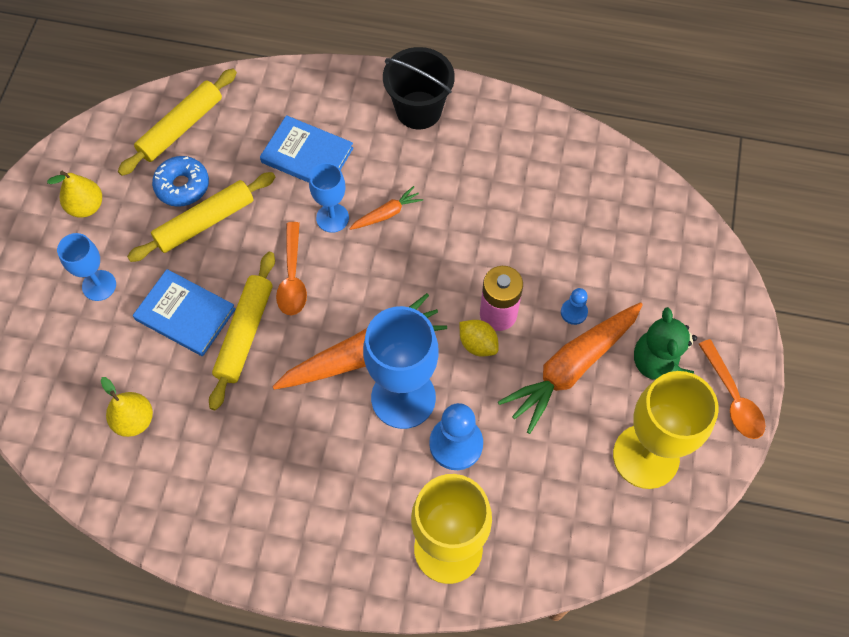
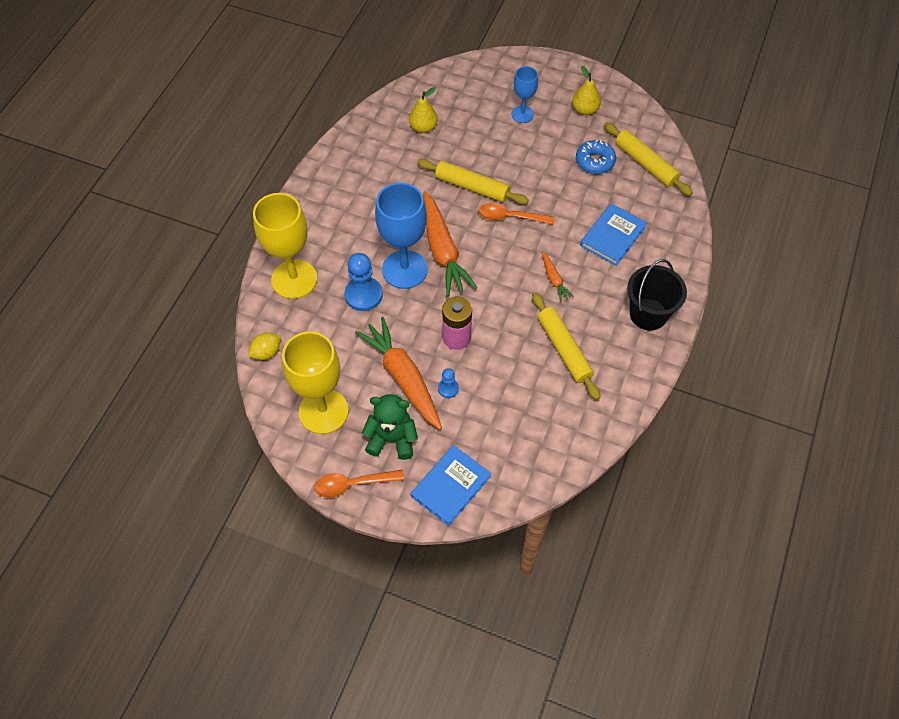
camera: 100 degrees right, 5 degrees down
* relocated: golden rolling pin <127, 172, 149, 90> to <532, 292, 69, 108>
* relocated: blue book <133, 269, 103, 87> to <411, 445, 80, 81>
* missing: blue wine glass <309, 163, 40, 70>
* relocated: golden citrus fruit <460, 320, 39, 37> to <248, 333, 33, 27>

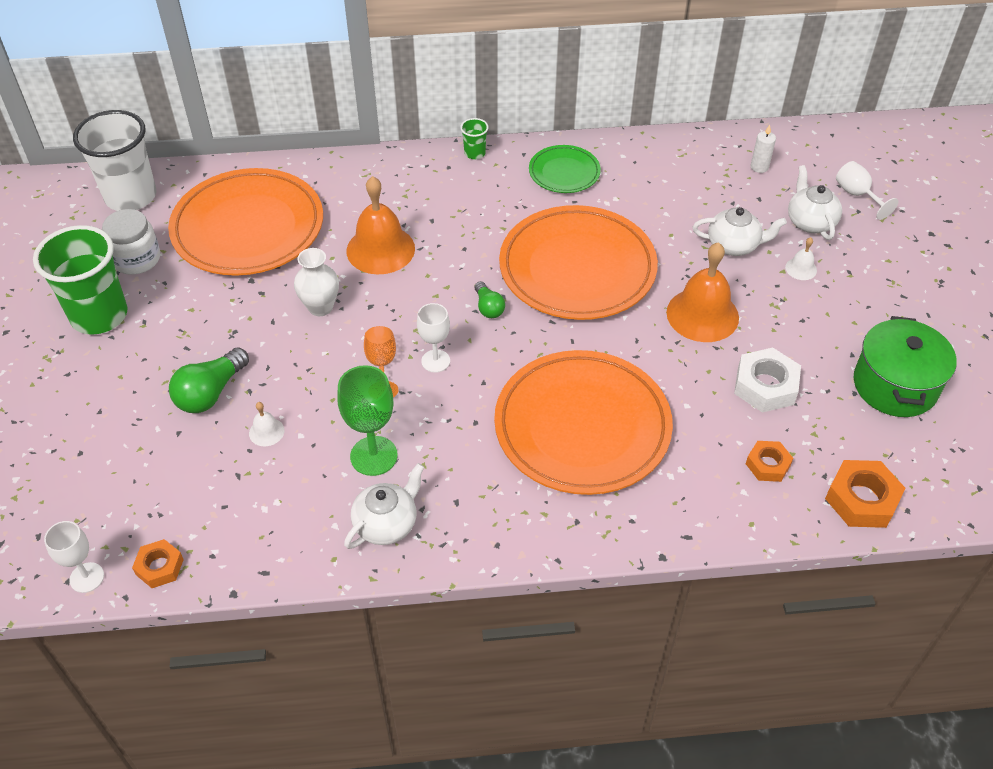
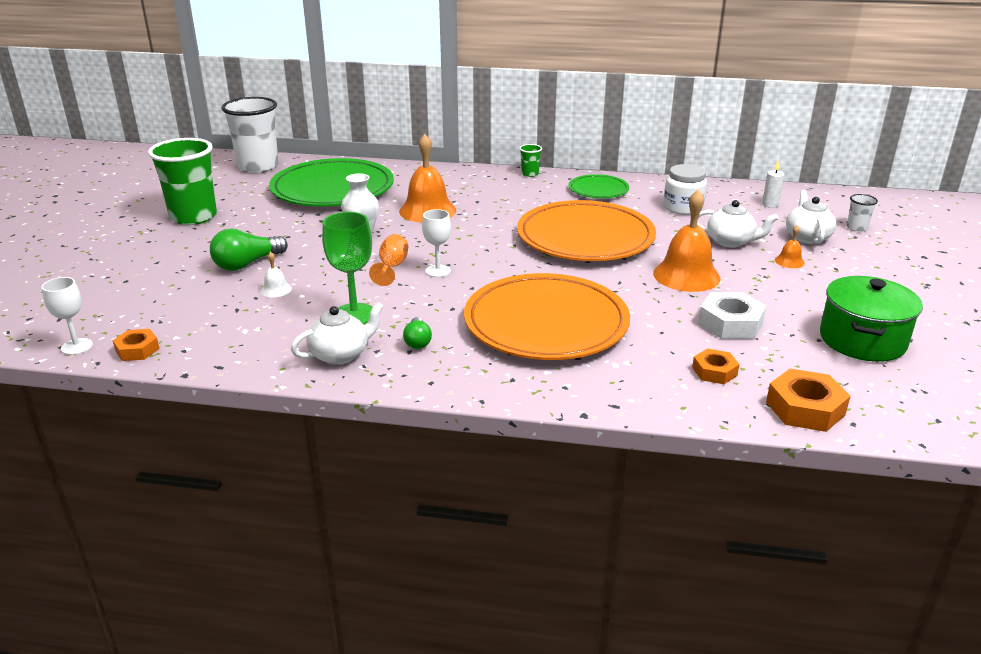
camera: 15 degrees right, 20 degrees down
* relocated: white preserve jar <102, 209, 58, 66> to <663, 164, 44, 51>
* colour: orange plate <168, 168, 155, 108> to emerald plate <269, 158, 125, 48>
* relocated: emerald bulb <475, 281, 30, 37> to <403, 317, 29, 32>
* colour: white school bell <785, 237, 32, 43> to orange school bell <775, 225, 30, 43>
* exchanged: white wine glass <836, 161, 62, 59> to white tumbler <847, 194, 31, 38>

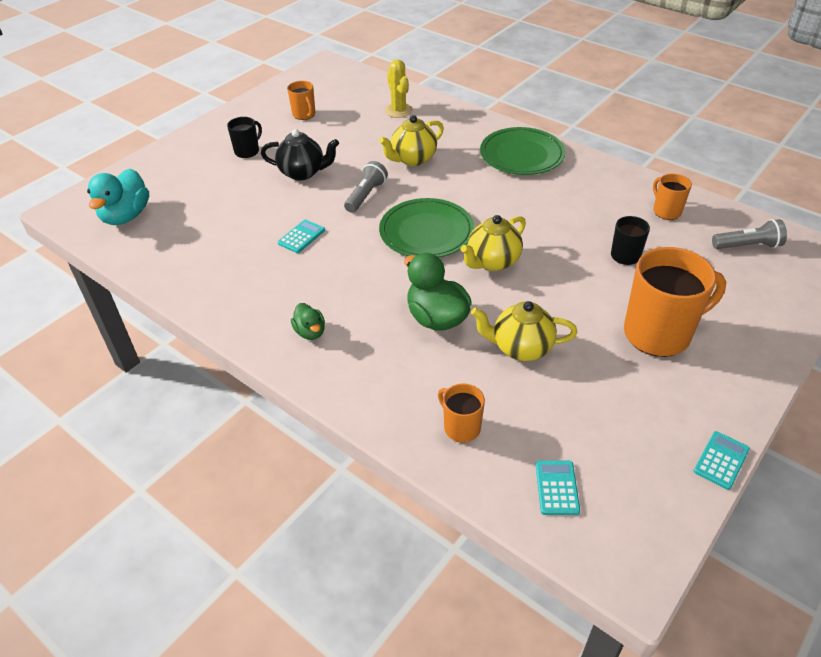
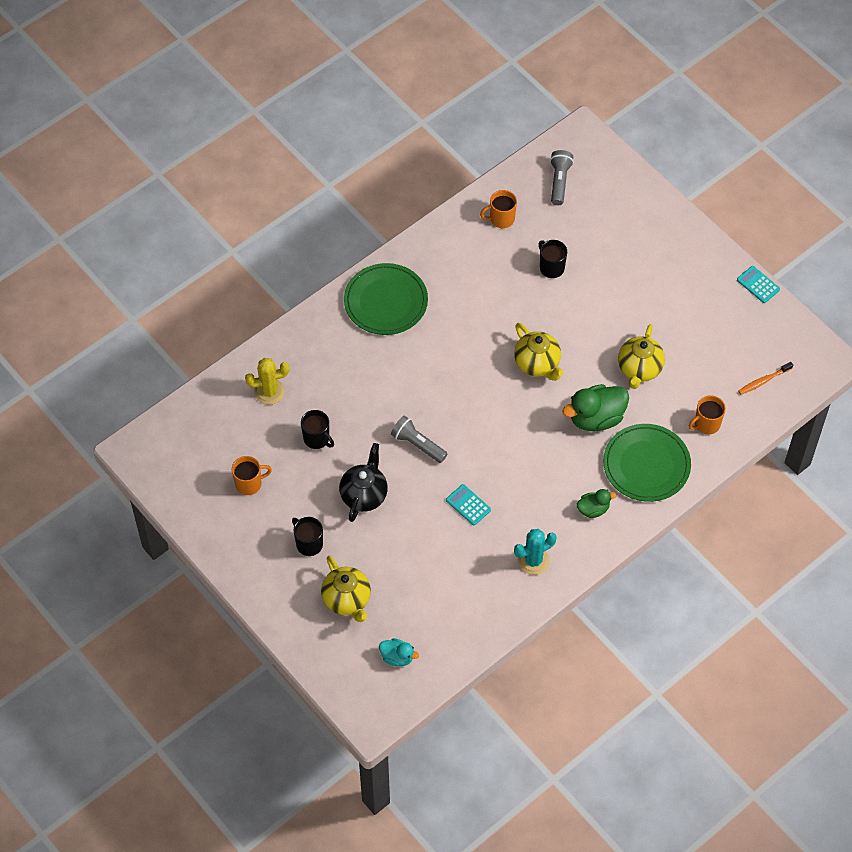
camera: 80 degrees left, 15 degrees up
* size: turquoise toy duck <87, 169, 62, 56> = <379, 638, 40, 28> x0.55
* relocated: golden tea pot <379, 115, 65, 51> to <321, 555, 50, 67>
* relocated: emerald plate <379, 198, 95, 60> to <603, 424, 88, 78>
* exchanged: turquoise calculator <536, 460, 44, 55> to orange toothbrush <738, 362, 55, 33>
* missing: orange mug <624, 247, 102, 110>
* appeared: ebony mug <301, 410, 33, 39>
* appeared: turquoise prickly plant <514, 529, 43, 46>

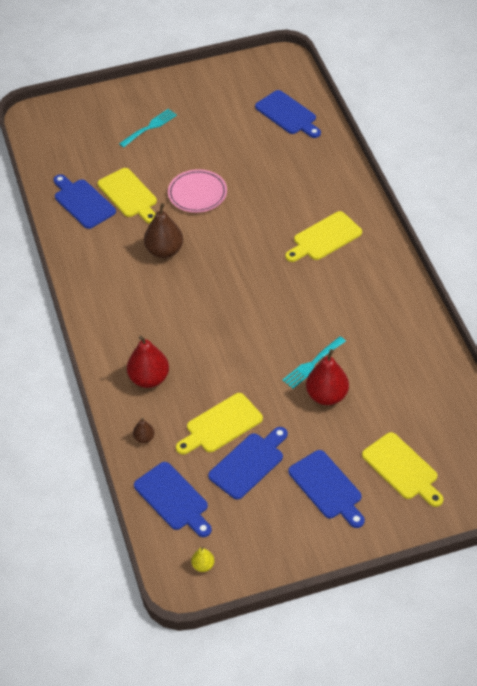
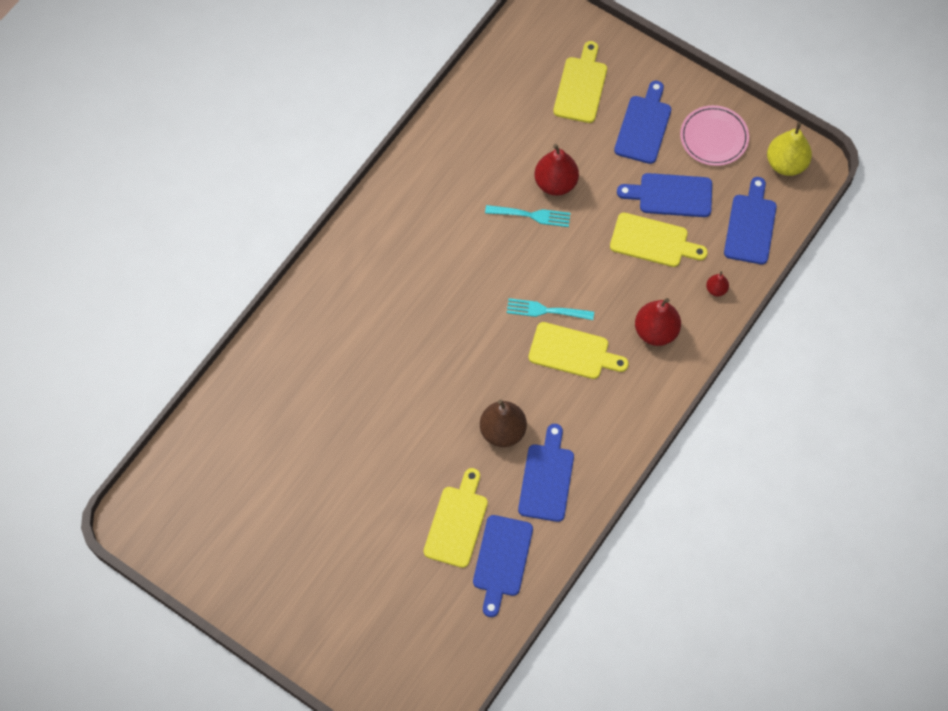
camera: 130 degrees left, 15 degrees up
* relocated: turquoise dinner fork <119, 109, 58, 38> to <507, 298, 87, 22>
* colour: brown pear <133, 418, 22, 25> to red pear <706, 271, 23, 25>
* relocated: pink plate <168, 169, 59, 44> to <680, 105, 69, 61>
* size: golden pear <191, 547, 23, 25> = <767, 122, 45, 54> x2.01
* relocated: blue chopping board <255, 90, 66, 48> to <518, 424, 56, 98>
* relocated: golden chopping board <285, 211, 77, 51> to <528, 322, 101, 57>

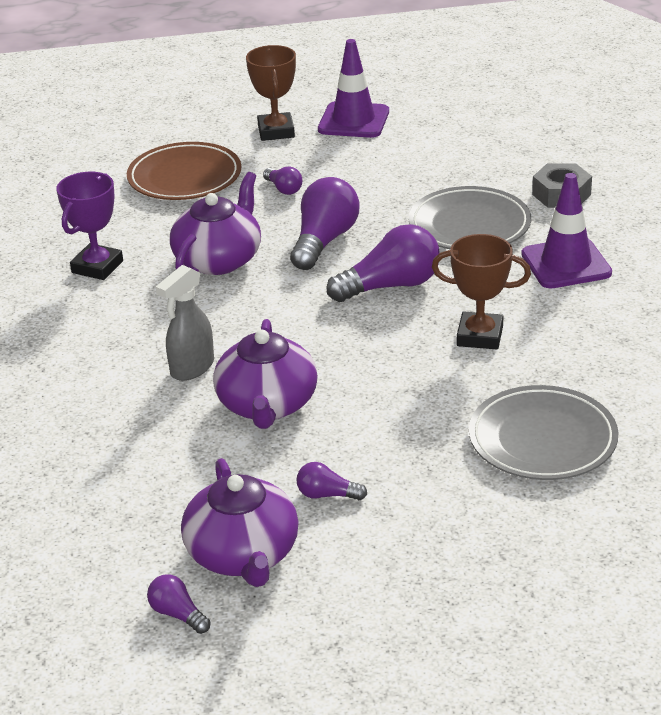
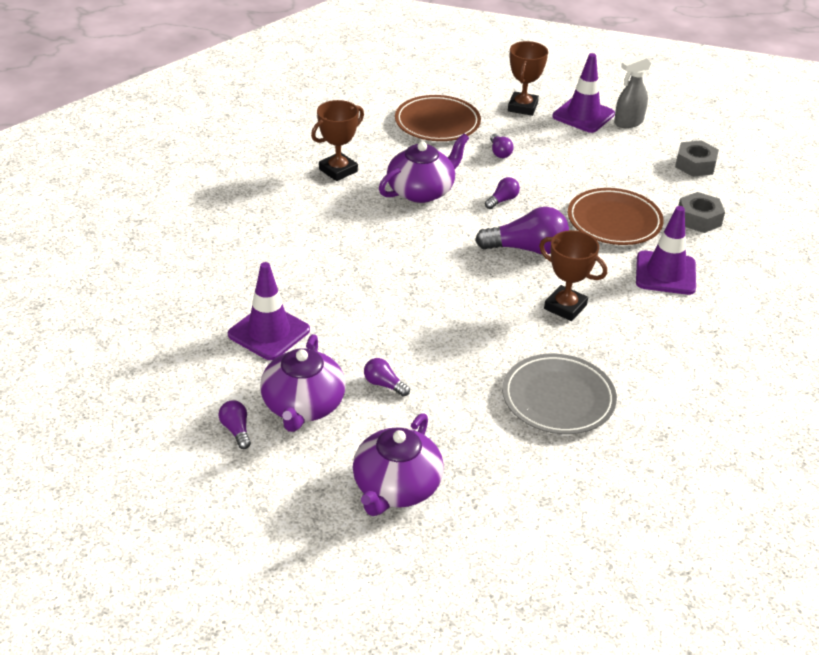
camera: 20 degrees right, 5 degrees up
* colour: violet award cup <56, 172, 67, 108> to brown award cup <311, 100, 53, 81>
* relocated: gray sprayer <156, 265, 58, 116> to <614, 55, 37, 73>
* relocated: violet tea pot <213, 319, 105, 110> to <353, 413, 91, 103>
* size: violet bulb <290, 177, 69, 93> = <485, 177, 35, 32> x0.50
* colour: gray plate <409, 186, 122, 63> to brown plate <568, 188, 96, 57>
* appeared: violet safety cone <228, 262, 82, 98>
* appeared: gray hex nut <675, 140, 44, 37>

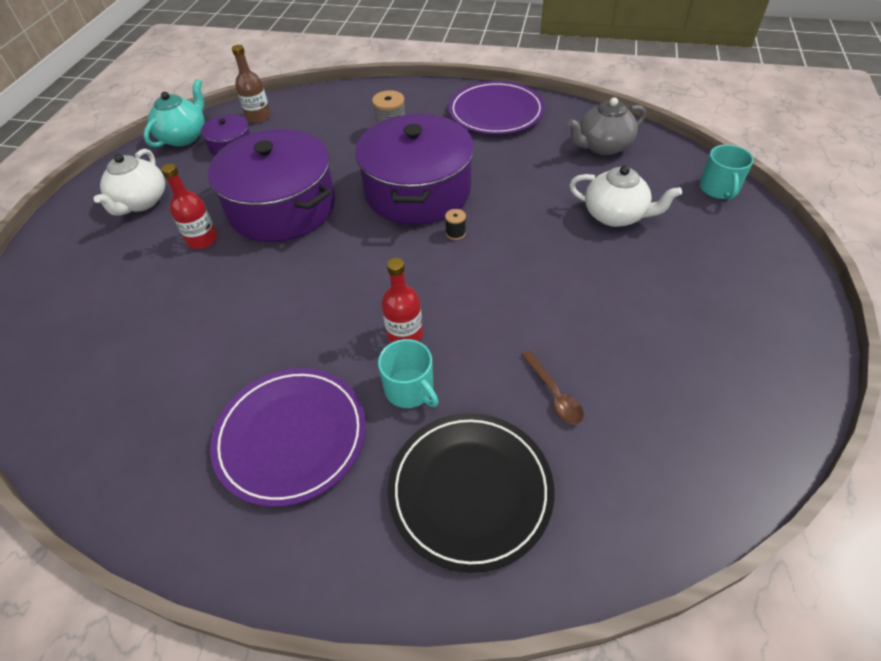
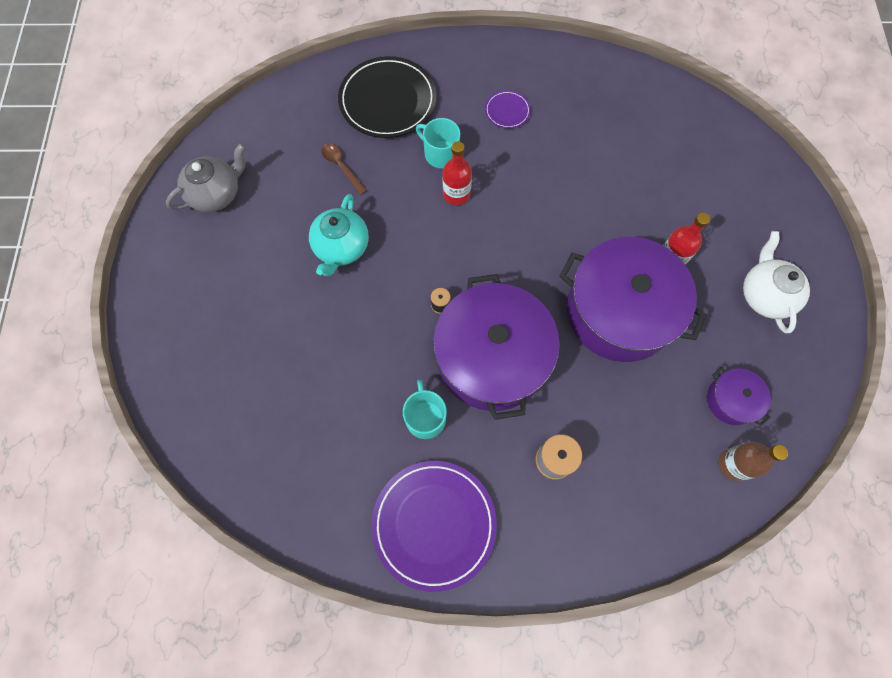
camera: 165 degrees right, 20 degrees up
* relocated: turquoise tea pot <144, 79, 61, 69> to <309, 194, 60, 82>
* size: violet plate <210, 368, 156, 139> = <485, 90, 46, 39> x0.47
* relocated: gray tea pot <567, 97, 79, 58> to <166, 143, 80, 69>
* missing: white tea pot <569, 165, 113, 62>
* relocated: turquoise mug <700, 145, 54, 55> to <403, 380, 44, 59>

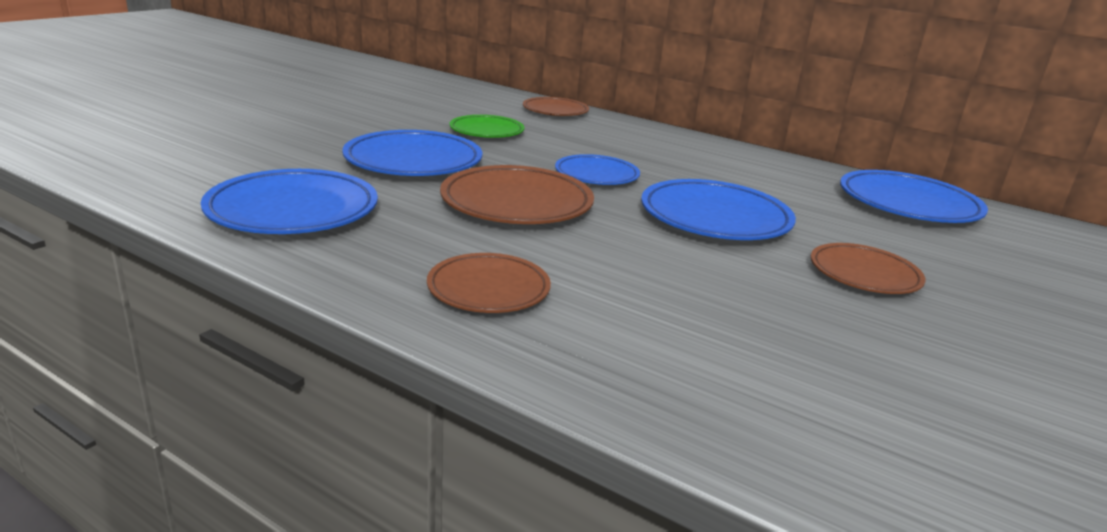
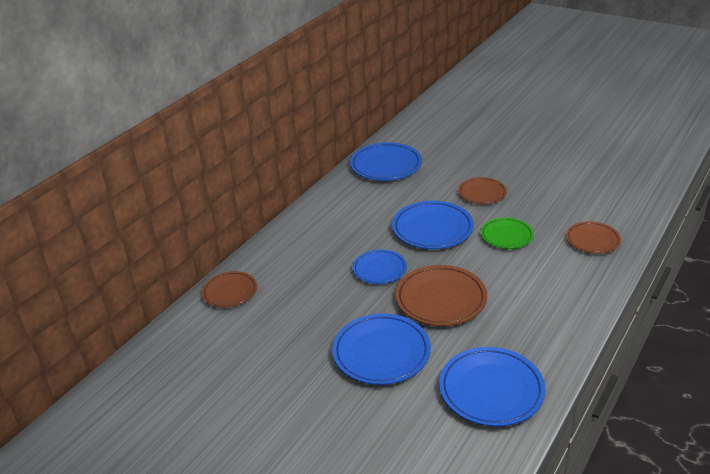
camera: 85 degrees left, 10 degrees up
* relocated: brown plate <427, 253, 124, 60> to <566, 221, 55, 33>
* relocated: emerald plate <450, 115, 75, 23> to <481, 217, 53, 32>

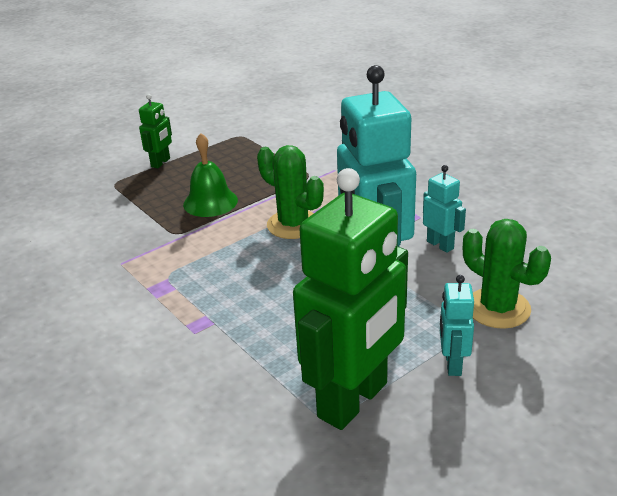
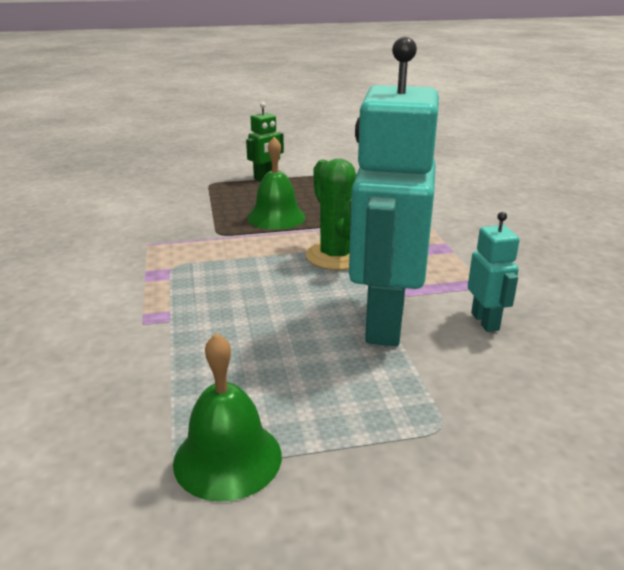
camera: 25 degrees right, 5 degrees down
* exchanged: emerald robot <293, 168, 115, 262> to emerald school bell <173, 333, 109, 169>
* missing: turquoise robot <440, 275, 34, 101>
* missing: emerald prickly plant <463, 219, 88, 110>

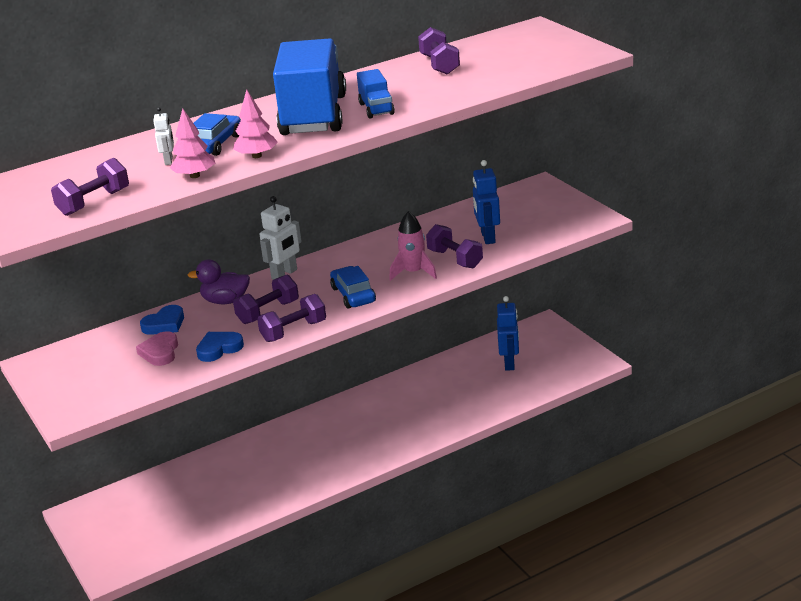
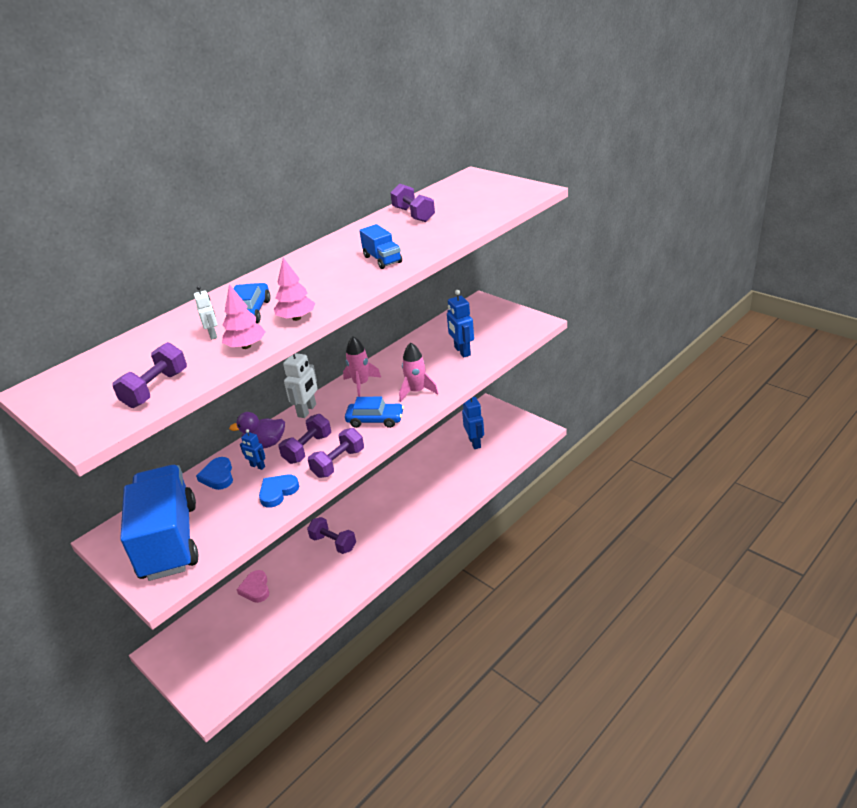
camera: 15 degrees left, 5 degrees up
* relocated: pink heart <136, 331, 42, 35> to <237, 570, 32, 33>
* spun: blue heart <140, 305, 44, 30> = <196, 457, 37, 33> 135 degrees clockwise
* relocated: blue toy truck <273, 38, 73, 97> to <120, 465, 79, 116>
* spun: blue automobile <330, 266, 46, 43> = <345, 397, 59, 31> 135 degrees clockwise
* relocated: violet free weight <426, 224, 57, 44> to <307, 517, 49, 37>
* appeared: blue robot <240, 429, 25, 41>
* appeared: pink toy rocket <343, 336, 38, 61>

